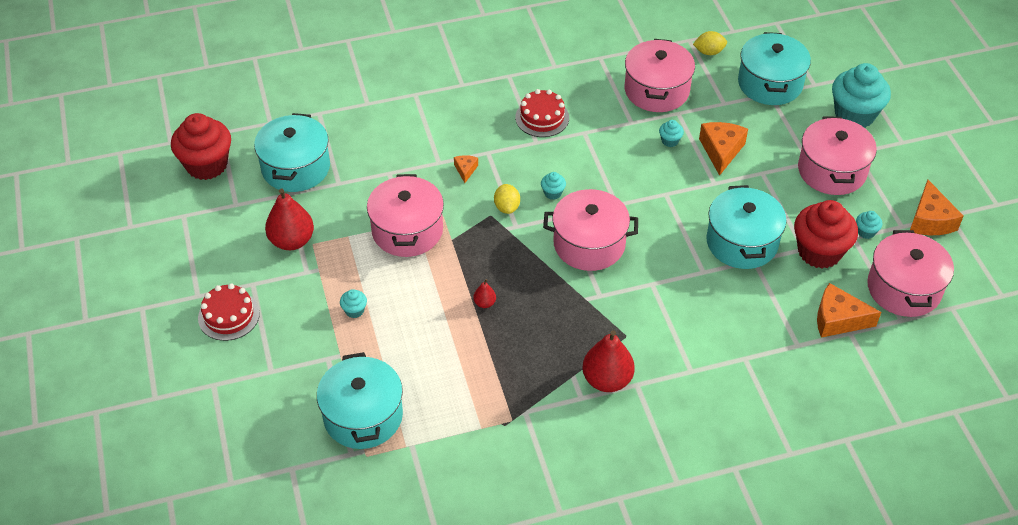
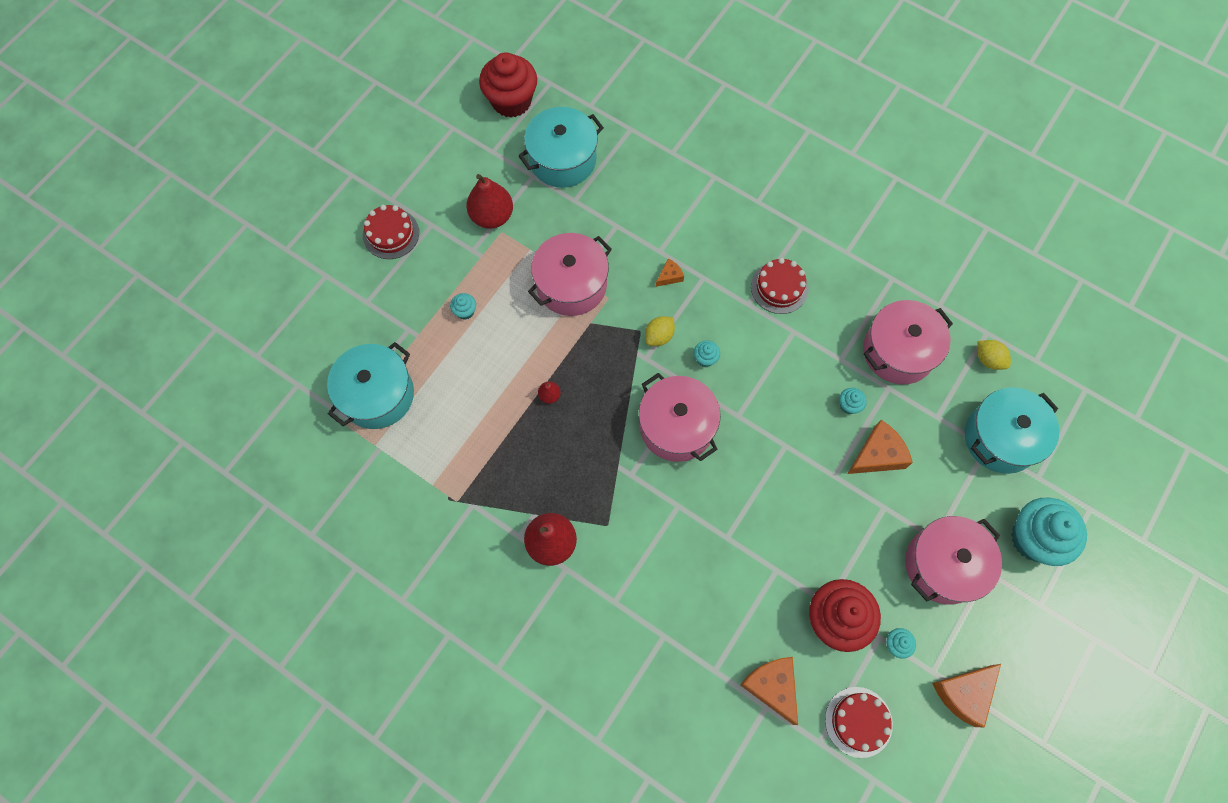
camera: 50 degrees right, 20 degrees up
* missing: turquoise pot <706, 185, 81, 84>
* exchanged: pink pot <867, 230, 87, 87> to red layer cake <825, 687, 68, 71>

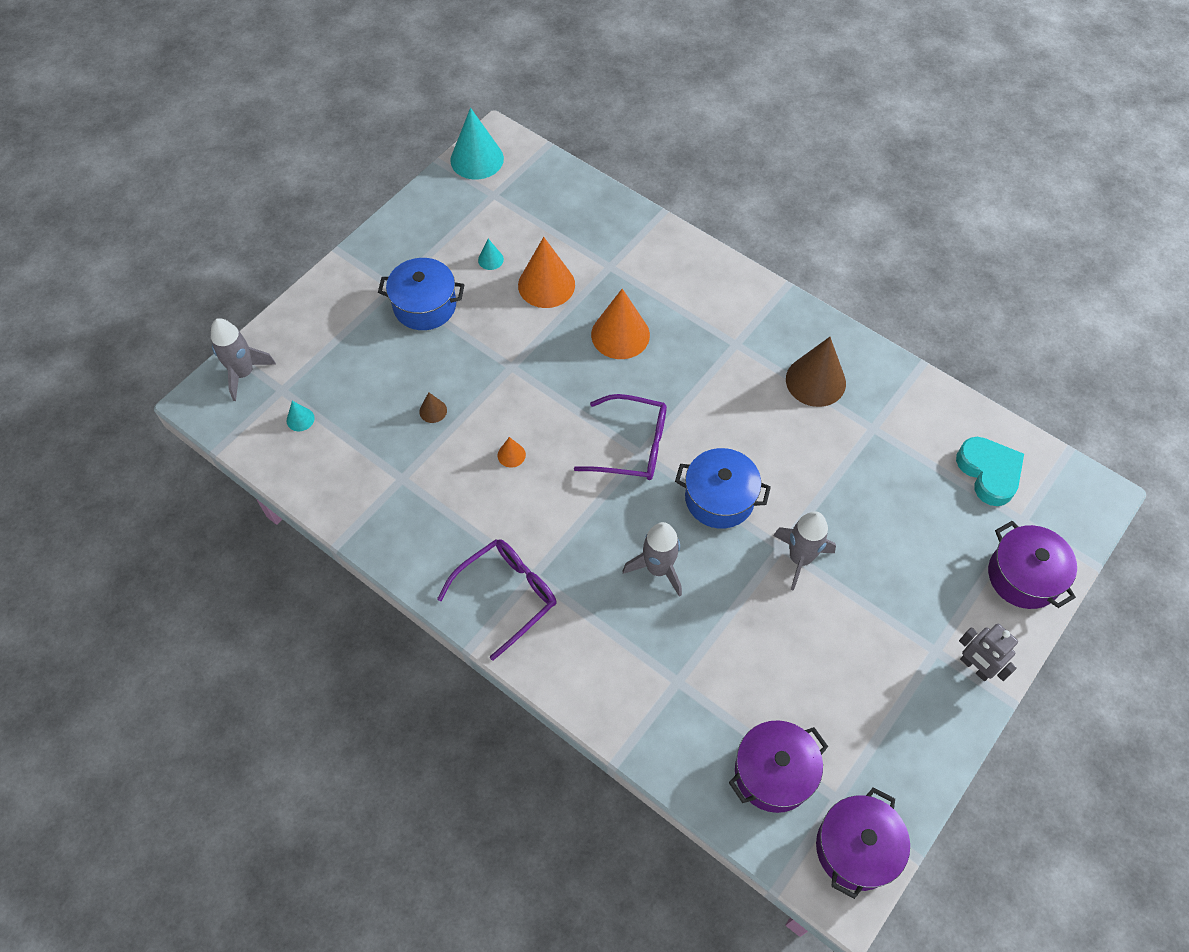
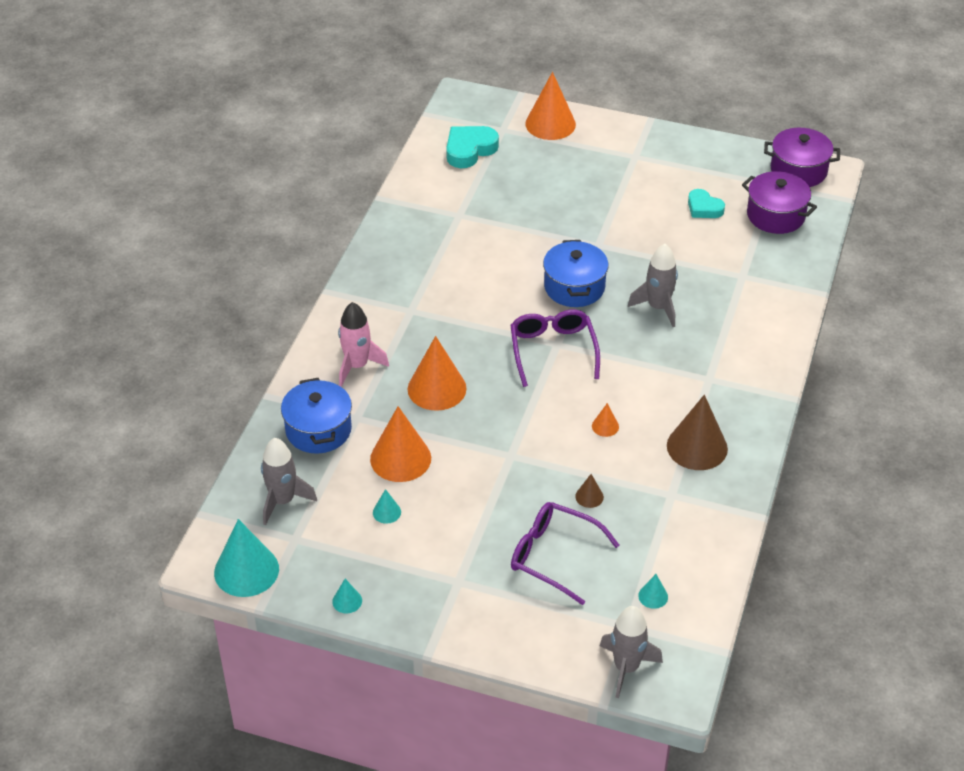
camera: 110 degrees left, 15 degrees down
* relocated: blue pot <378, 258, 87, 72> to <281, 378, 71, 76>
* relocated: violet eyeglasses <437, 539, 119, 122> to <511, 502, 109, 103>
* relocated: gray toy rocket <773, 511, 63, 80> to <261, 438, 56, 87>
* relocated: brown cone shape <786, 337, 60, 70> to <667, 395, 61, 75>
* missing: gray robot <959, 624, 59, 57>
* exchanged: violet pot <988, 521, 89, 88> to orange cone shape <525, 72, 51, 68>
* appeared: turquoise cone shape <332, 579, 30, 34>
* appeared: pink toy rocket <338, 302, 51, 85>
* appeared: turquoise heart <688, 189, 37, 29>

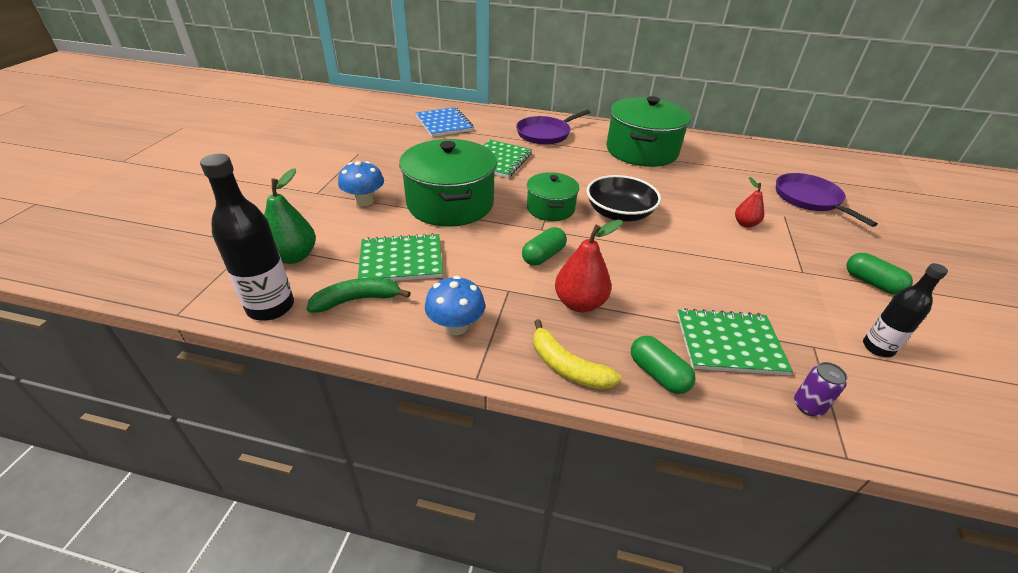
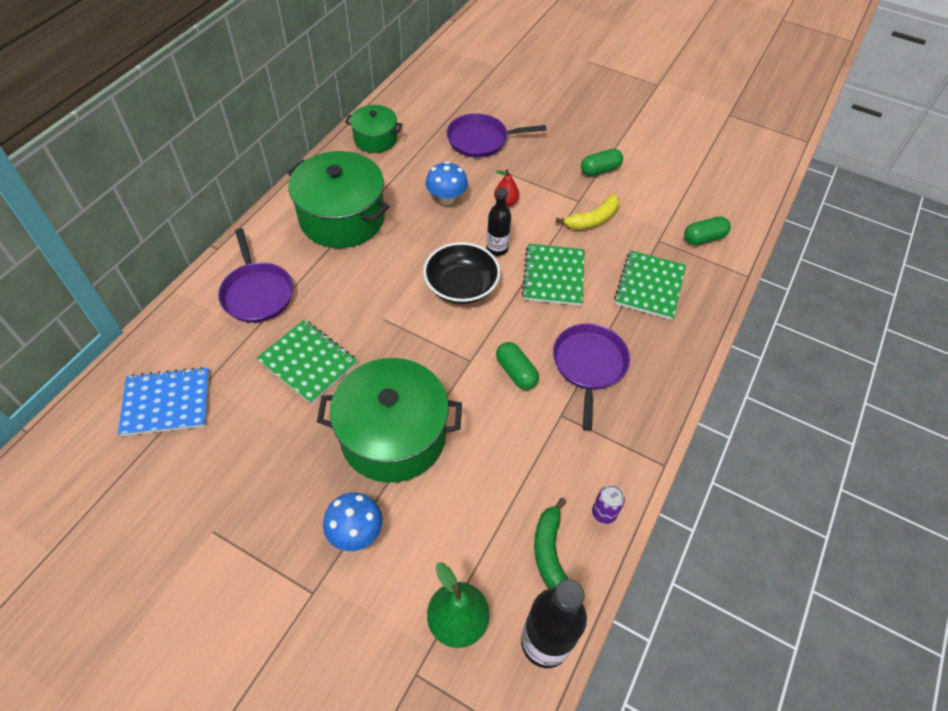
camera: 75 degrees left, 15 degrees up
* relocated: emerald notepad <358, 233, 85, 48> to <522, 244, 63, 62>
* relocated: blue mushroom <425, 276, 60, 59> to <426, 161, 42, 44>
* relocated: emerald pot <527, 172, 52, 49> to <345, 105, 58, 48>
* relocated: golden banana fruit <533, 319, 89, 71> to <556, 194, 64, 36>
* exchanged: red pear <555, 220, 68, 93> to violet pan <553, 324, 77, 107>
* relocated: emerald capsule <631, 336, 65, 58> to <684, 216, 47, 29>
* relocated: violet can <794, 362, 53, 54> to <592, 485, 33, 39>
* relocated: ebony bottle <863, 263, 85, 94> to <487, 188, 24, 68>

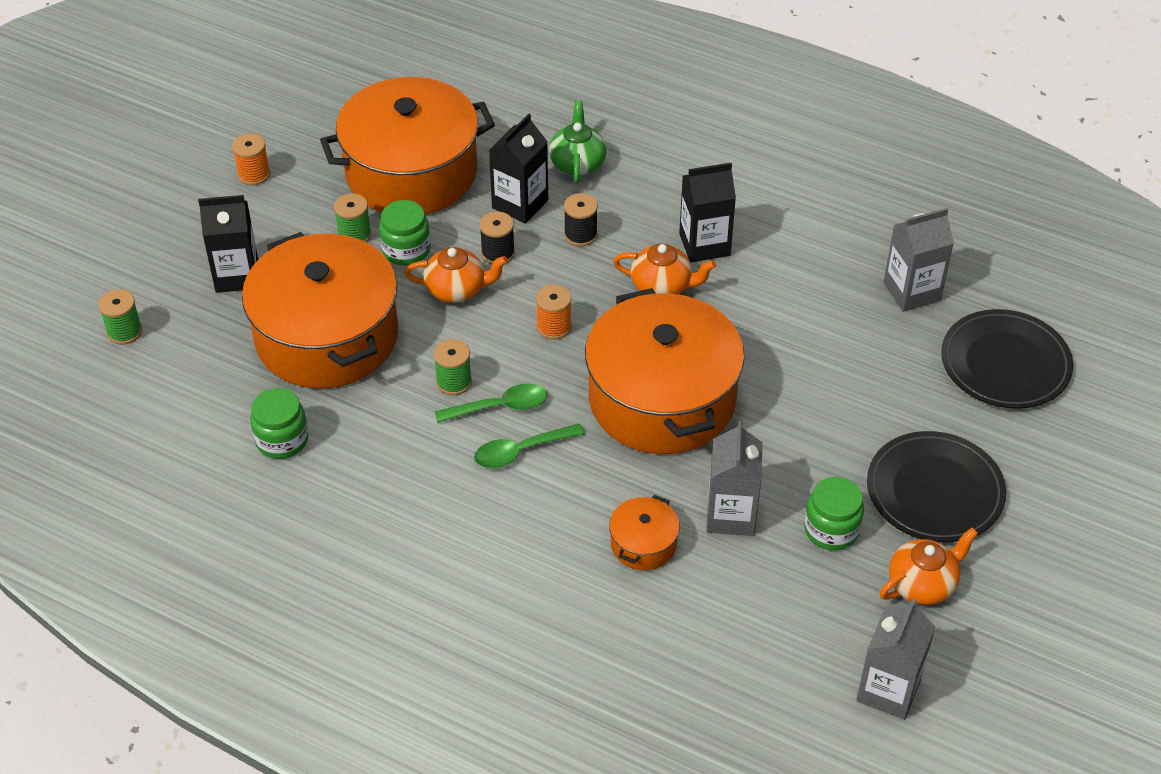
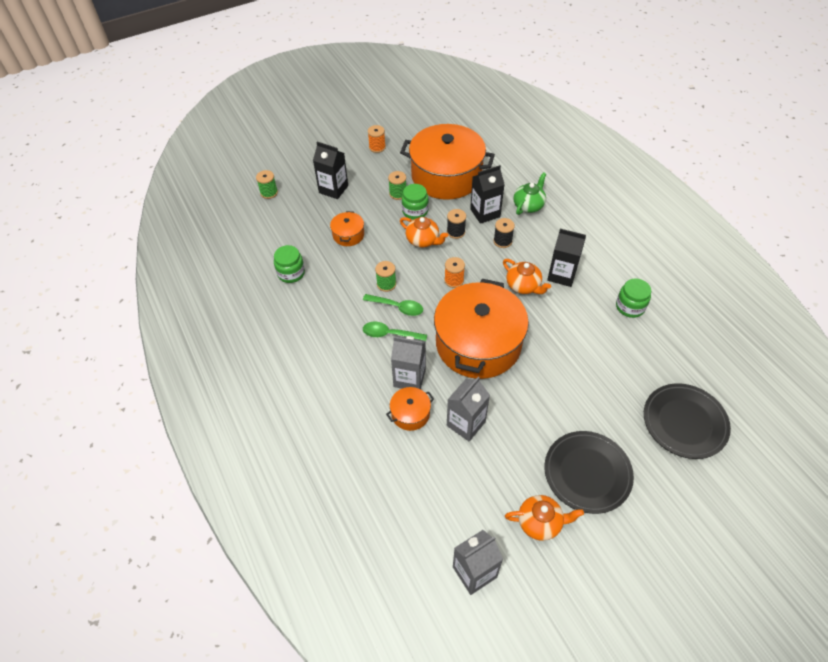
camera: 35 degrees right, 5 degrees up
* size: orange pot <242, 232, 156, 156> = <330, 211, 34, 35> x0.42
* relocated: emerald preserve jar <804, 477, 60, 73> to <616, 278, 35, 40>
* relocated: gray juice carton <884, 208, 70, 104> to <391, 336, 35, 53>

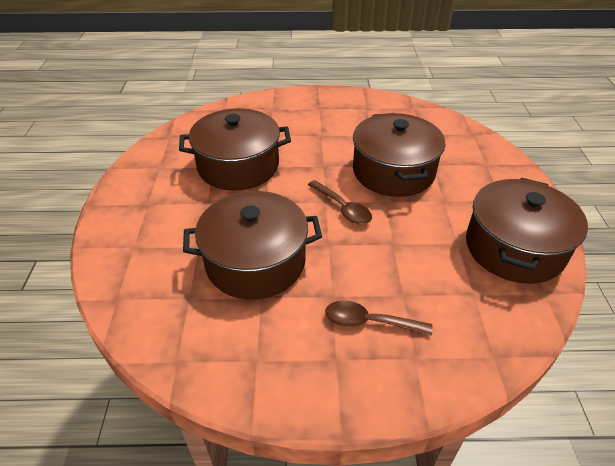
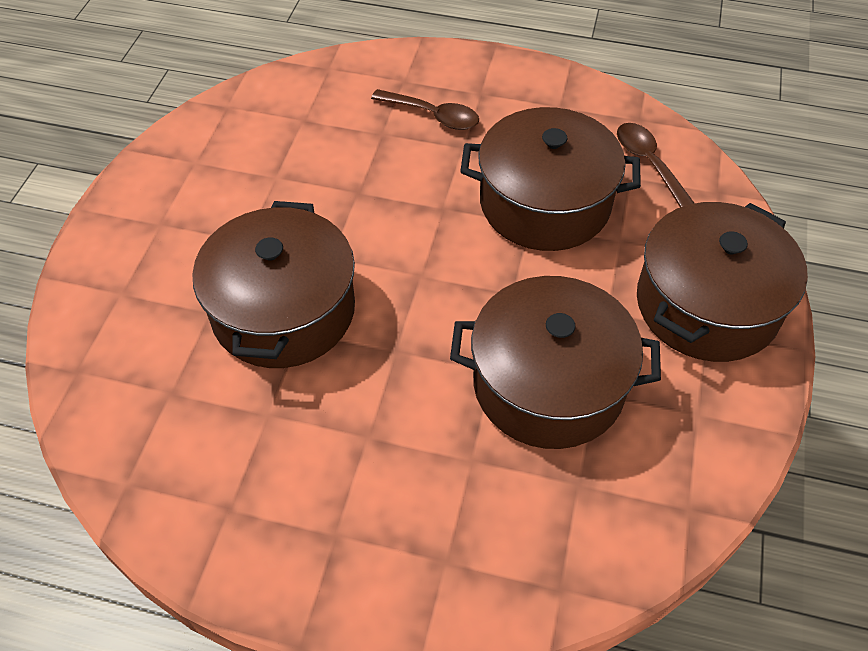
camera: 165 degrees left, 10 degrees up
* relocated: brown tablespoon <308, 180, 64, 44> to <617, 123, 77, 84>
* relocated: brown pot <466, 177, 122, 107> to <637, 202, 171, 160>

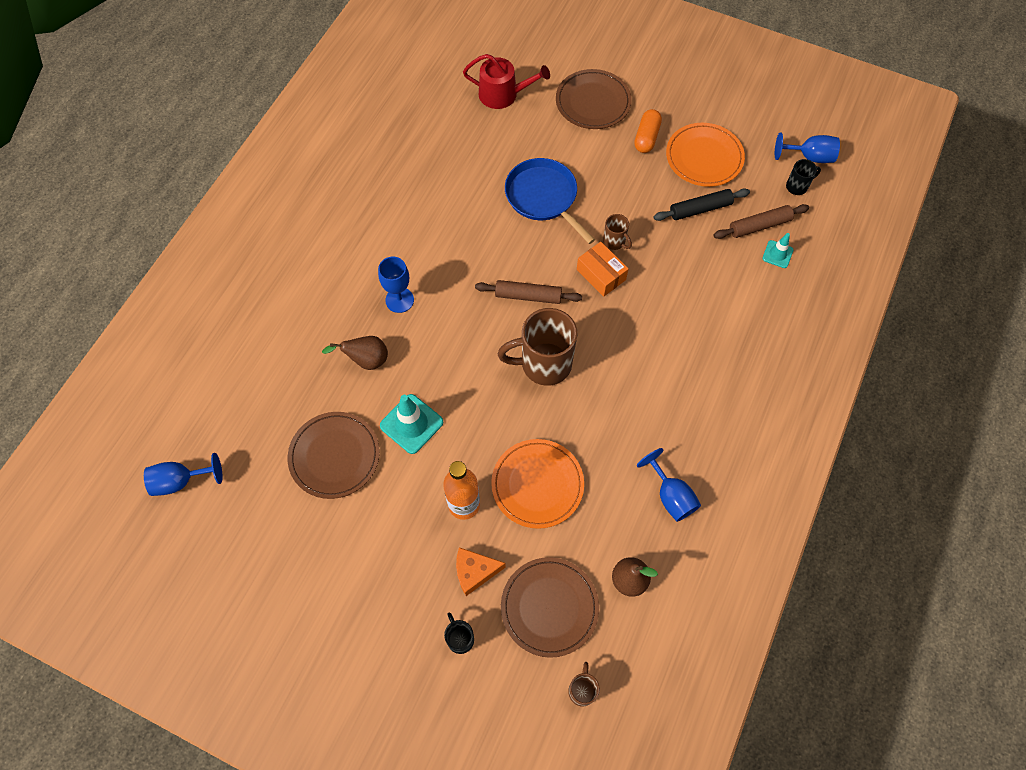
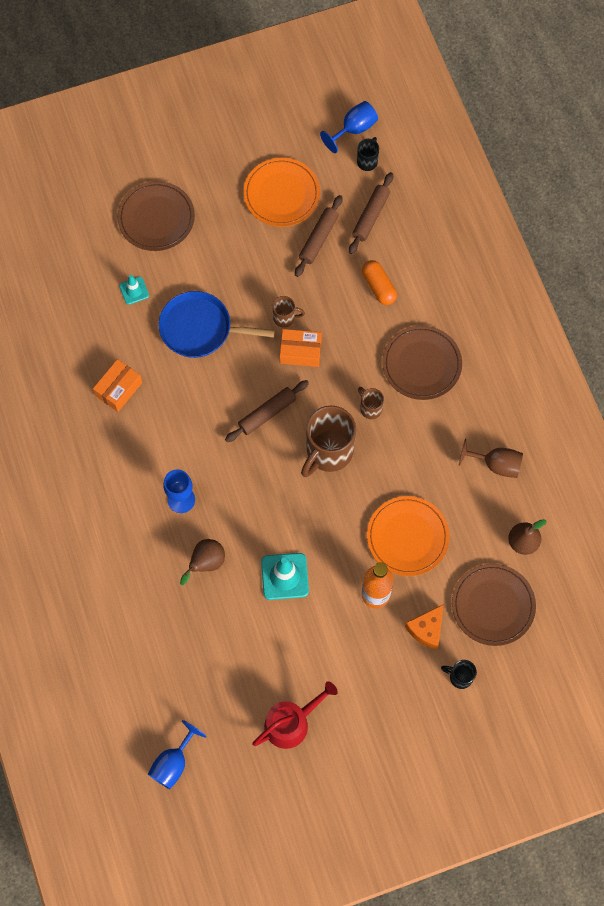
camera: 45 degrees left, 5 degrees up
* relocated: brown plate <288, 412, 92, 87> to <382, 326, 80, 74>
* relocated: red watering can <463, 54, 87, 55> to <252, 681, 86, 68>
* relocated: brown mug <568, 662, 32, 44> to <358, 387, 26, 32>
* relocated: orange capsule <634, 109, 28, 44> to <362, 260, 35, 45>
* colour: blue wine glass <637, 448, 64, 74> to brown wine glass <459, 439, 64, 39>
* colour: ebony rolling pin <654, 188, 96, 33> to brown rolling pin <295, 195, 48, 82>
* relocated: turquoise safety cone <762, 233, 31, 35> to <119, 275, 30, 30>
* appeared: orange box <93, 359, 49, 53>

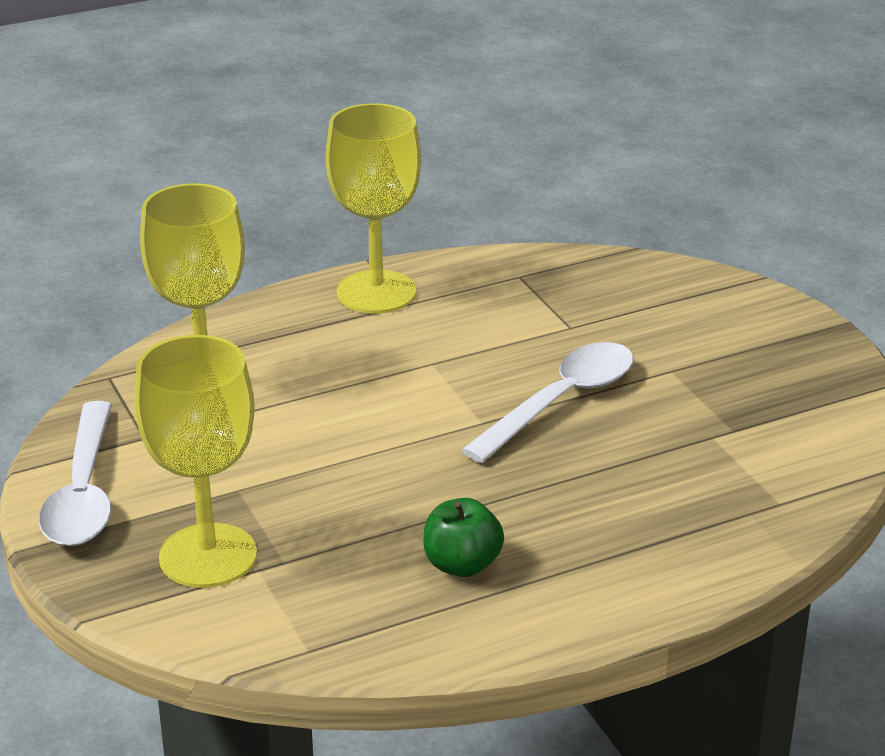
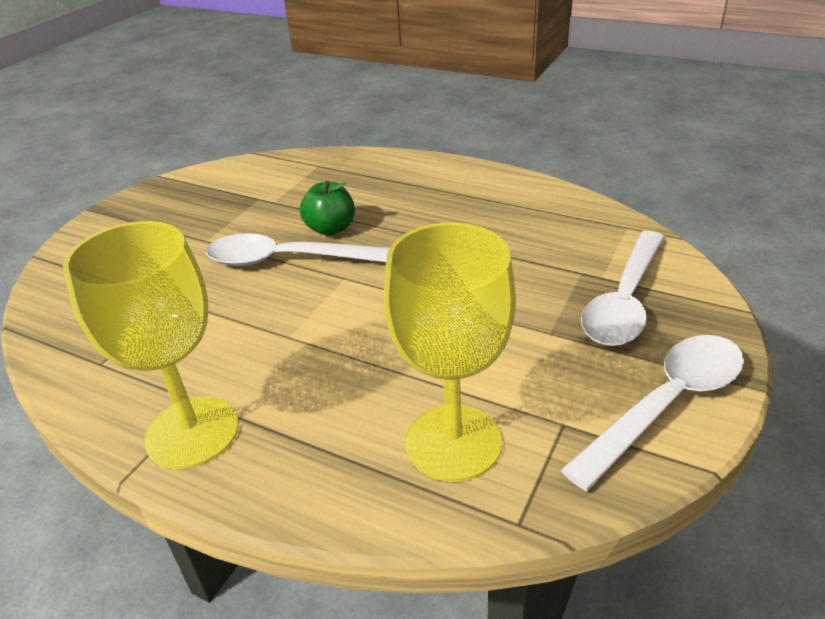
camera: 125 degrees left, 5 degrees up
* exchanged: golden wine glass <135, 335, 122, 253> to white tablespoon <581, 231, 84, 115>
* relocated: emerald apple fruit <423, 498, 81, 79> to <300, 181, 55, 55>

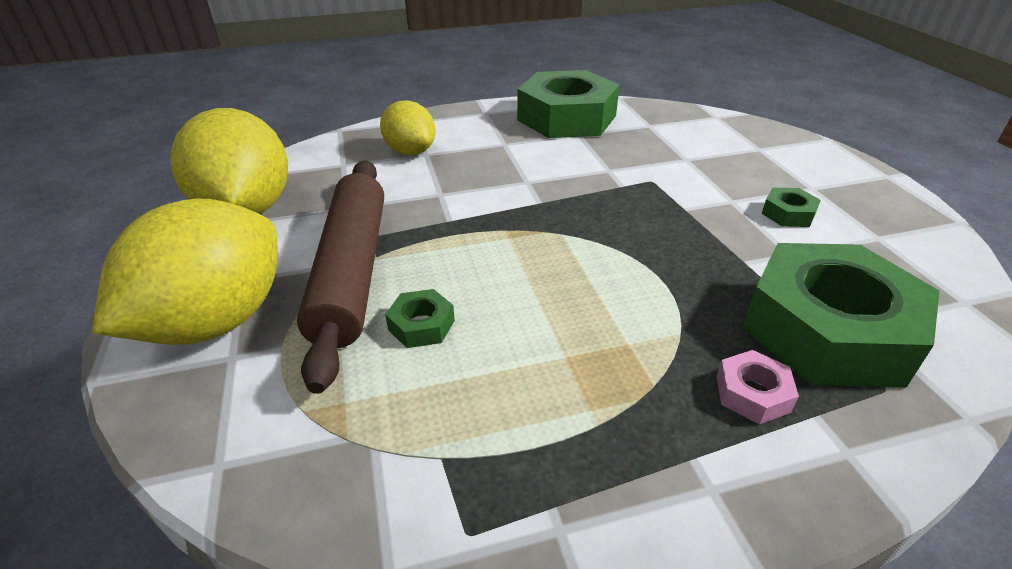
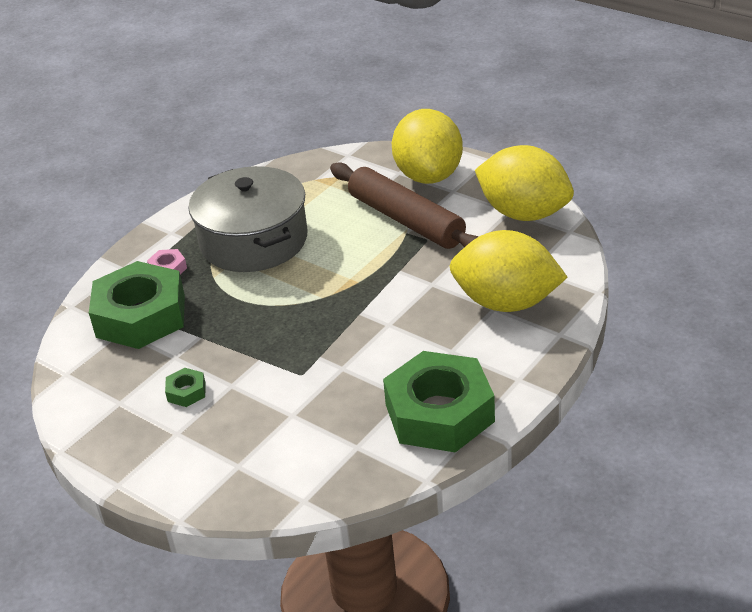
camera: 145 degrees right, 0 degrees up
* size: golden citrus fruit <380, 100, 56, 55> = <450, 230, 118, 82> x1.70
* missing: emerald hex nut <385, 289, 70, 59>
* appeared: gray pot <189, 166, 119, 106>

